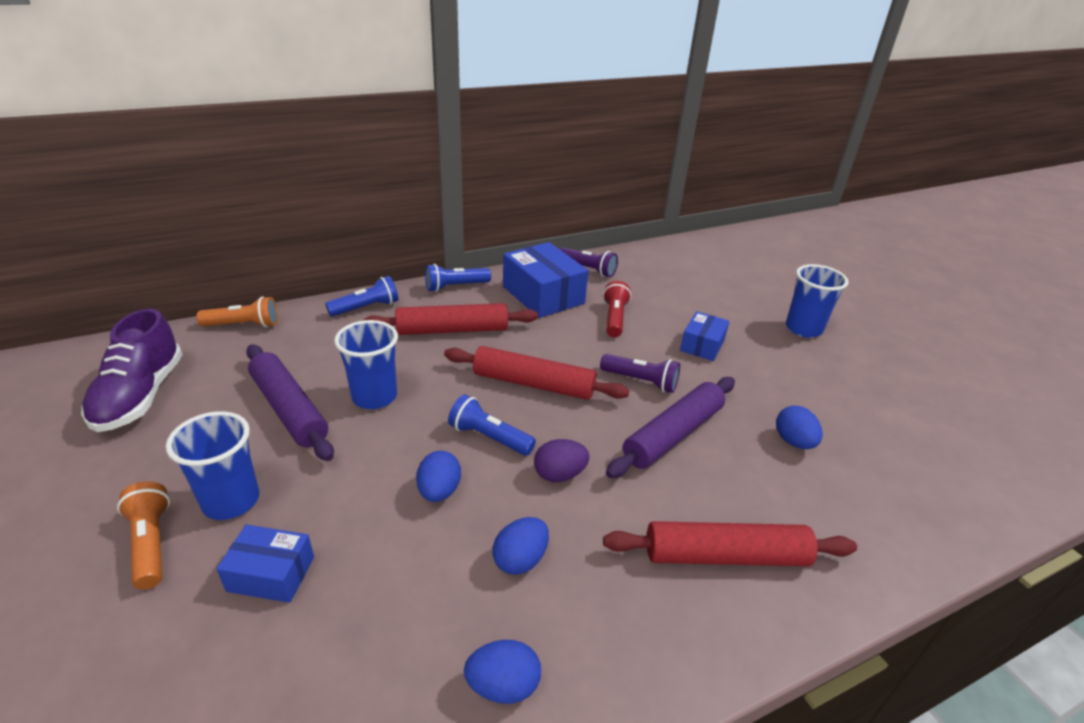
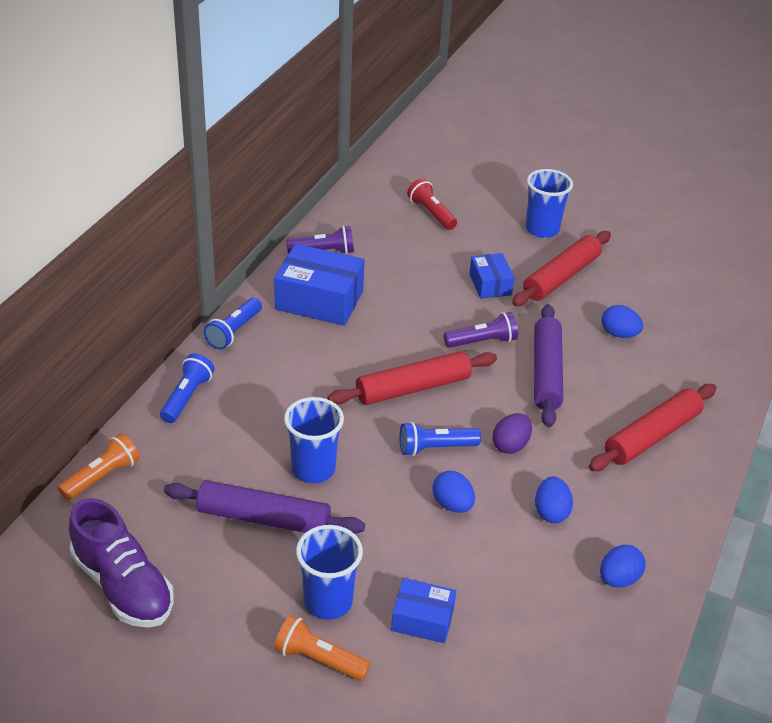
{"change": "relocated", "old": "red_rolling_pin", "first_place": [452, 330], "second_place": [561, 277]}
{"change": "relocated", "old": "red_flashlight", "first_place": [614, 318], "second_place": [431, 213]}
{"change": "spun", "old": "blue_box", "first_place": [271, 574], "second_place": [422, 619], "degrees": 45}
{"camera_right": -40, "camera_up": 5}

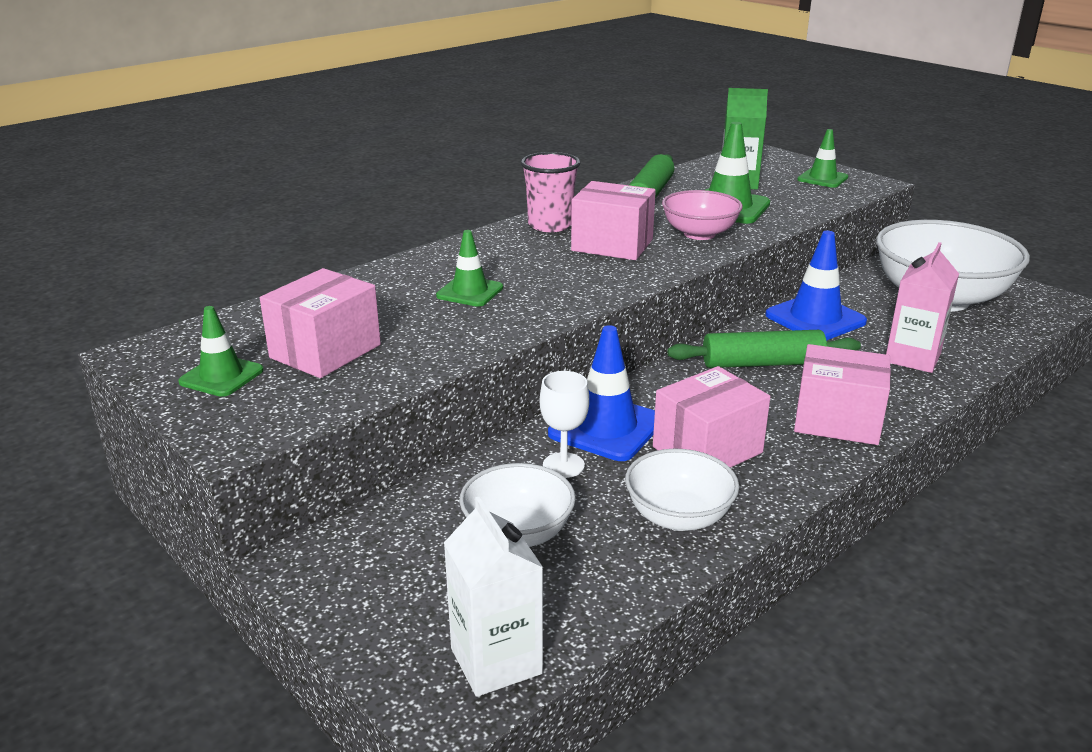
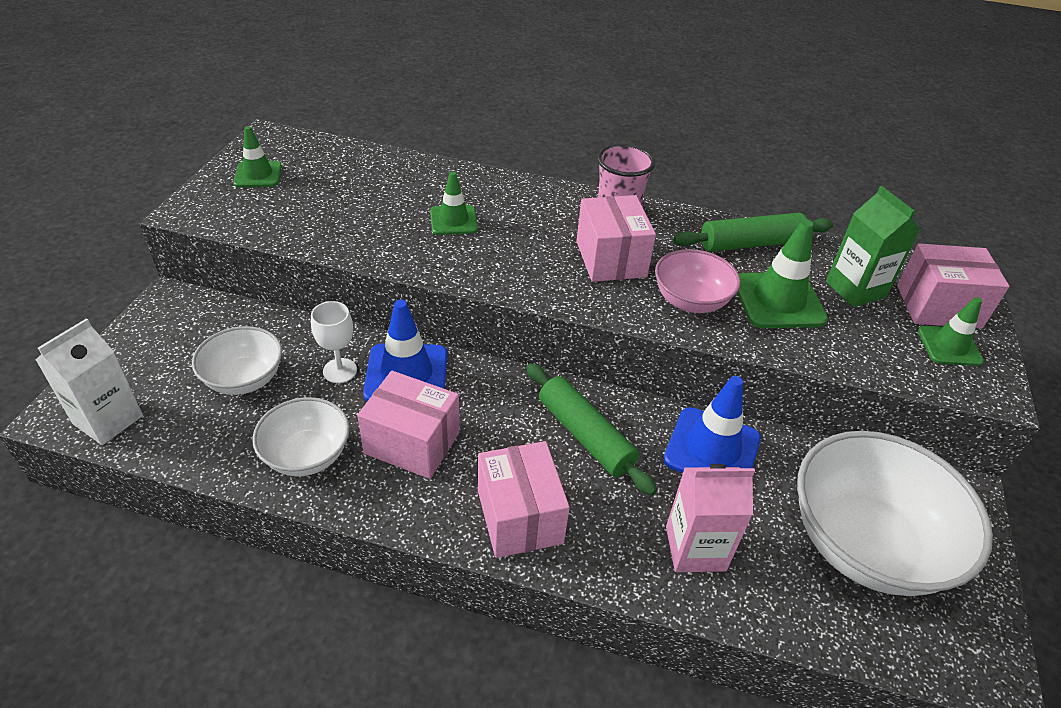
{"change": "relocated", "old": "pink_box", "first_place": [325, 351], "second_place": [938, 306]}
{"camera_right": 55, "camera_up": 15}

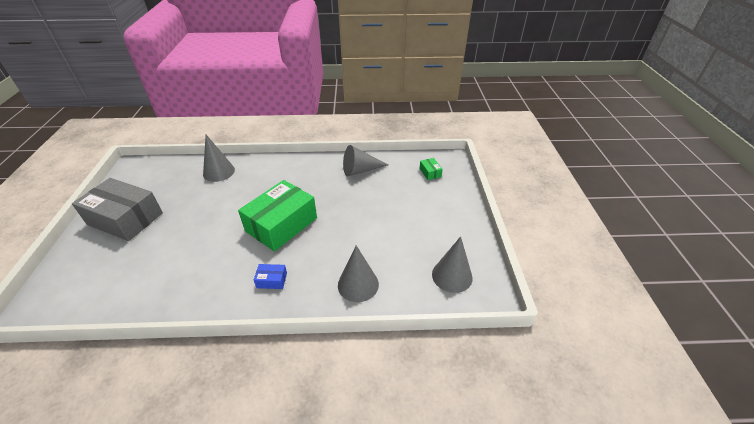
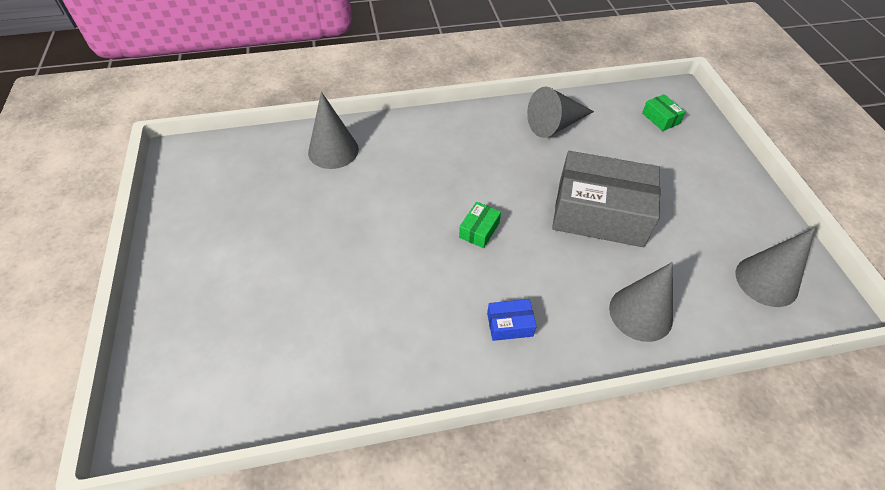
{"change": "relocated", "old": "grey_box", "first_place": [125, 218], "second_place": [599, 213]}
{"change": "size", "old": "green_box", "first_place": [281, 224], "second_place": [479, 230], "factor": 0.4}
{"camera_right": -10, "camera_up": 10}

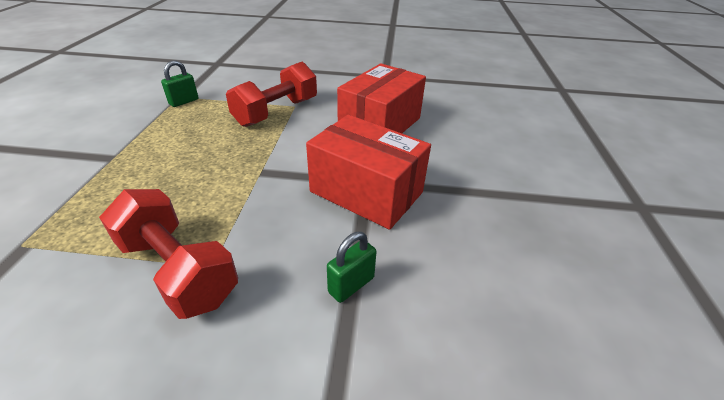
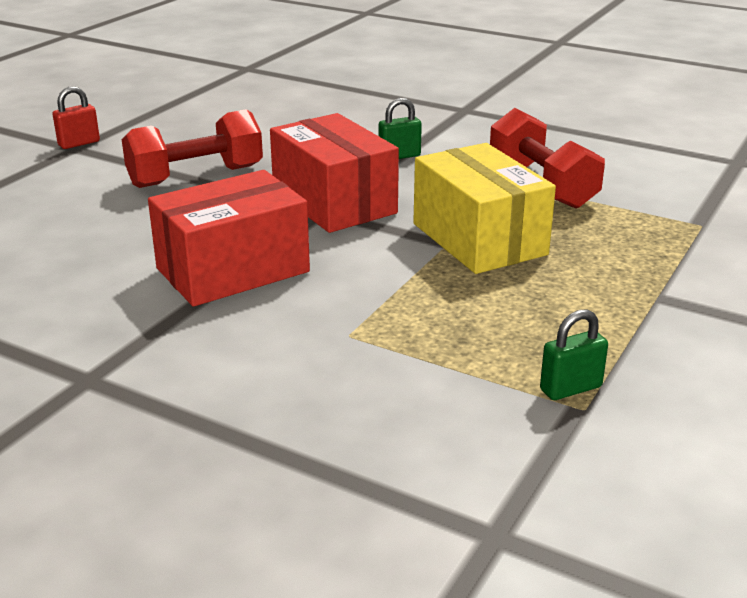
{"change": "appeared", "new": "red_padlock", "second_place": [79, 143]}
{"change": "appeared", "new": "yellow_box", "second_place": [479, 239]}
{"change": "relocated", "old": "red_dumbbell", "first_place": [276, 112], "second_place": [195, 176]}
{"camera_right": -155, "camera_up": -10}

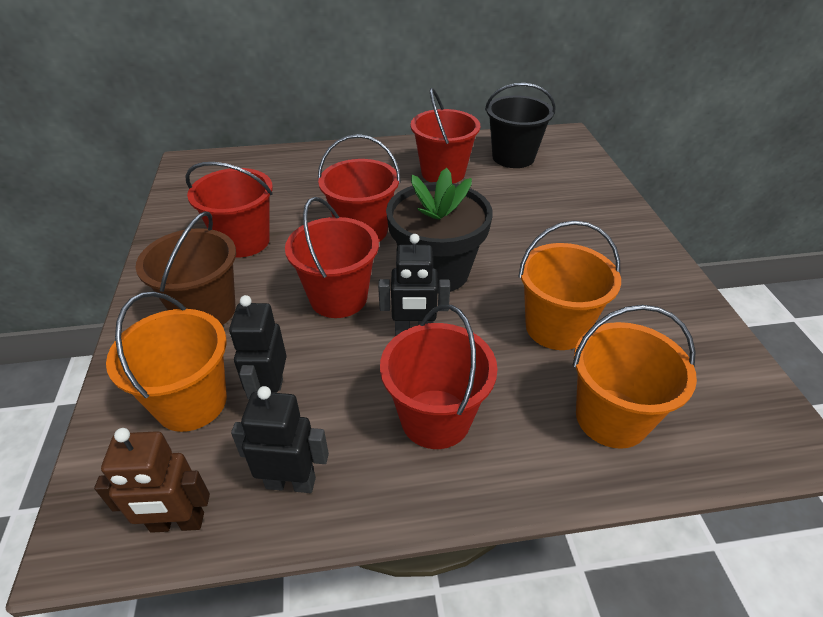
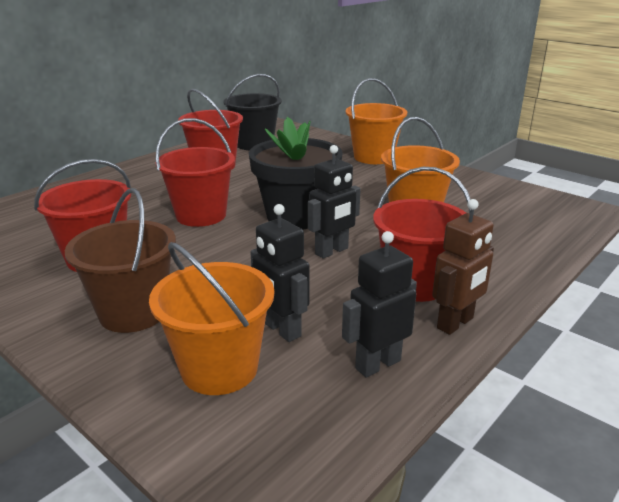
{"change": "missing", "old": "red_bucket", "first_place": [338, 298]}
{"change": "relocated", "old": "brown_robot", "first_place": [177, 523], "second_place": [455, 323]}
{"change": "relocated", "old": "orange_bucket", "first_place": [611, 418], "second_place": [373, 157]}
{"camera_right": -40, "camera_up": -15}

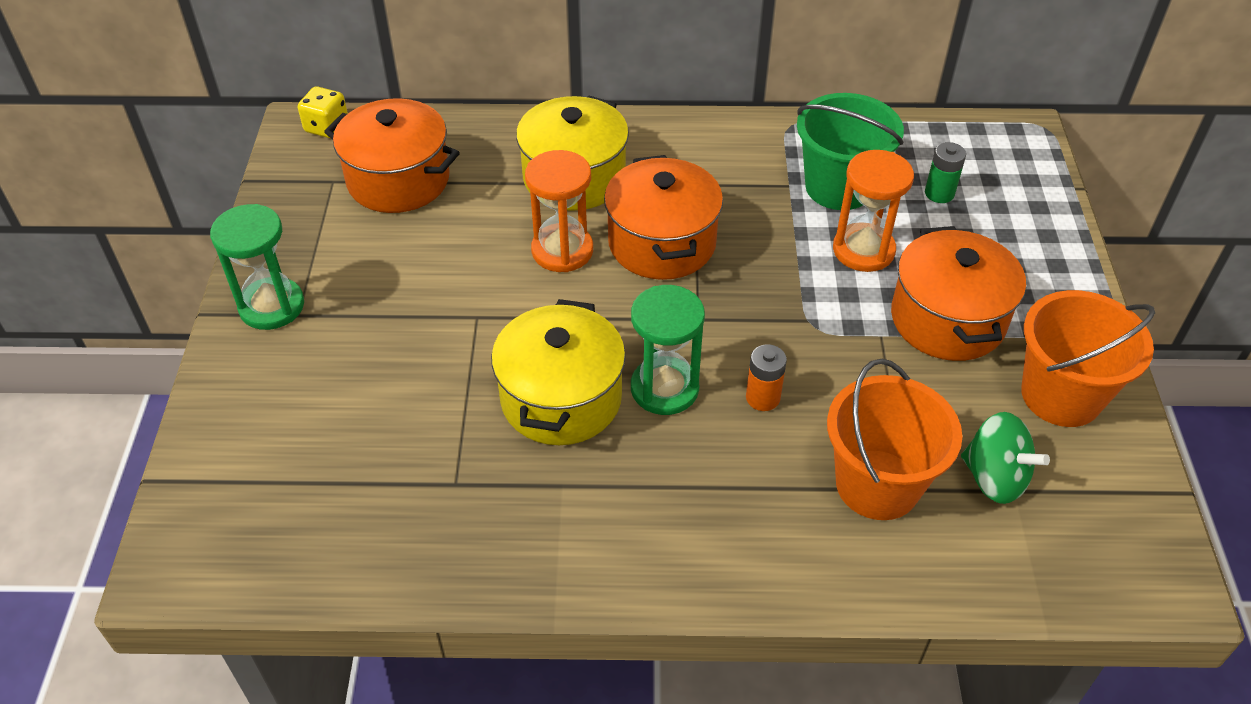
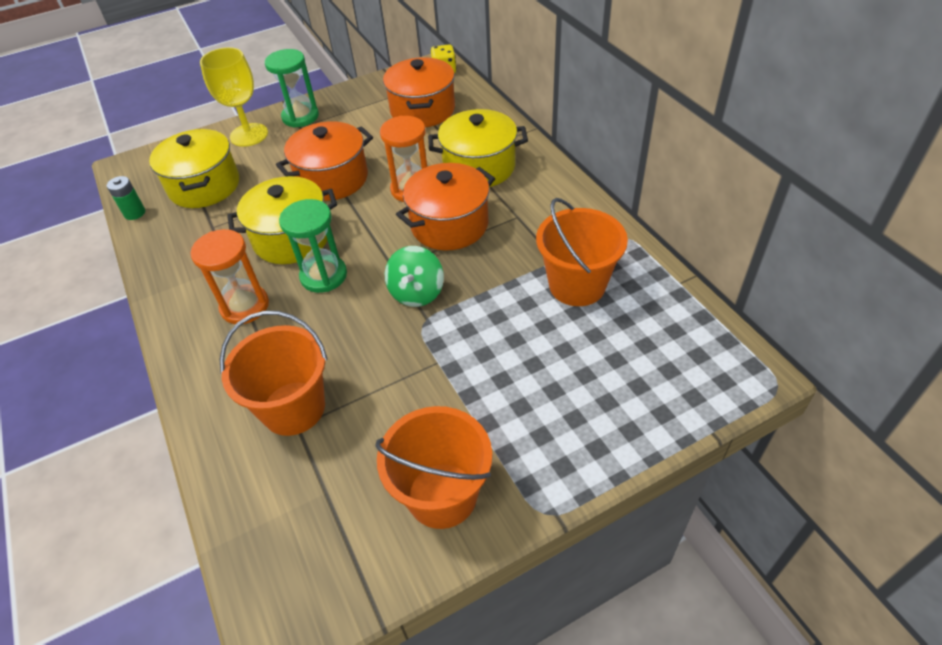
{"change": "missing", "old": "orange_battery", "first_place": [763, 398]}
{"change": "appeared", "new": "yellow_pot", "second_place": [204, 186]}
{"change": "appeared", "new": "yellow_goblet", "second_place": [249, 135]}
{"change": "relocated", "old": "orange_hourglass", "first_place": [863, 250], "second_place": [245, 306]}
{"change": "relocated", "old": "orange_pot", "first_place": [947, 319], "second_place": [332, 179]}
{"change": "relocated", "old": "green_battery", "first_place": [939, 193], "second_place": [135, 213]}
{"change": "relocated", "old": "green_spinning_top", "first_place": [994, 478], "second_place": [417, 292]}
{"change": "colour", "old": "green_bucket", "new": "orange_bucket", "first_place": [839, 187], "second_place": [577, 285]}
{"camera_right": 65, "camera_up": 0}

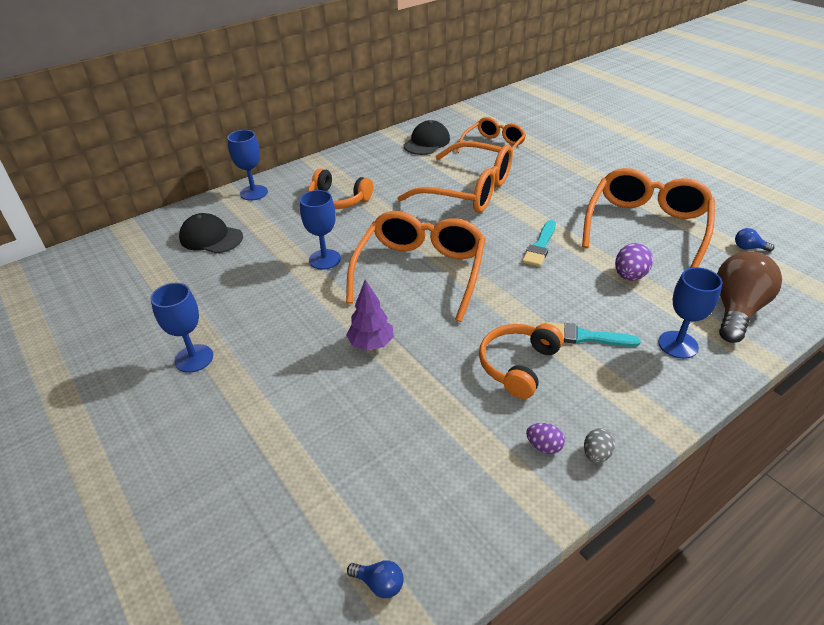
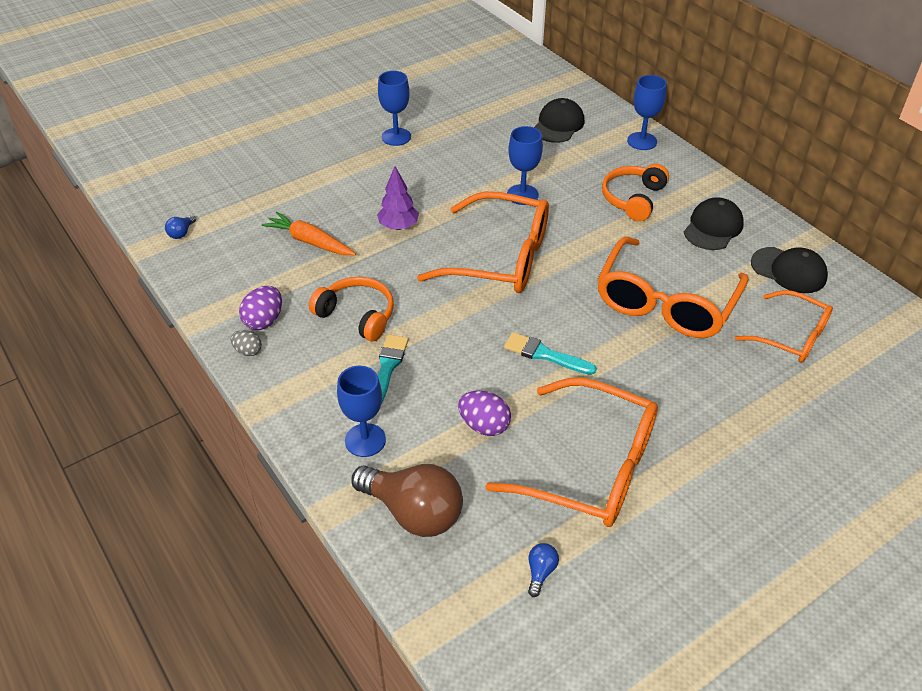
{"change": "appeared", "new": "orange_carrot", "second_place": [310, 242]}
{"change": "appeared", "new": "black_cap", "second_place": [713, 227]}
{"change": "size", "old": "purple_egg", "first_place": [544, 446], "second_place": [264, 321], "factor": 1.58}
{"camera_right": 90, "camera_up": 5}

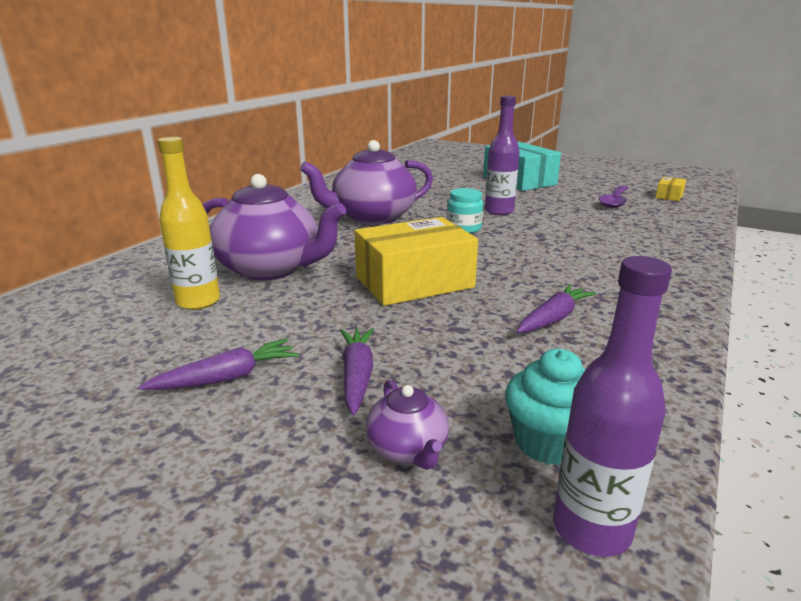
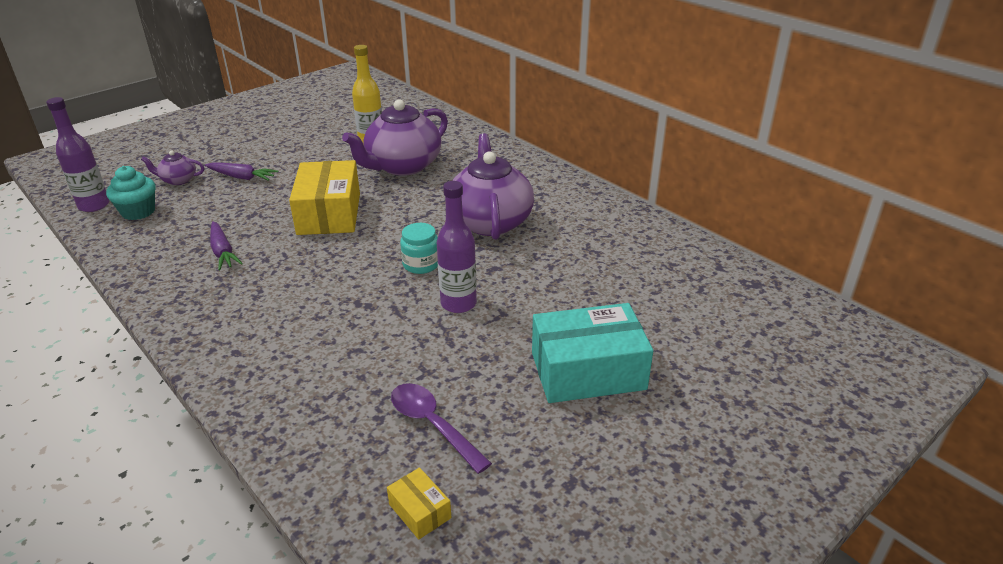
{"change": "missing", "old": "purple_carrot", "first_place": [227, 377]}
{"camera_right": 110, "camera_up": 10}

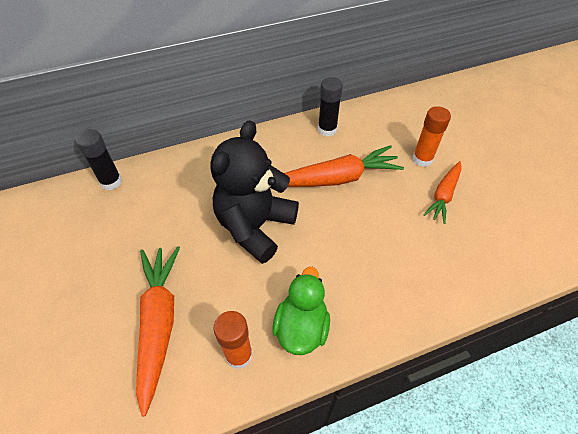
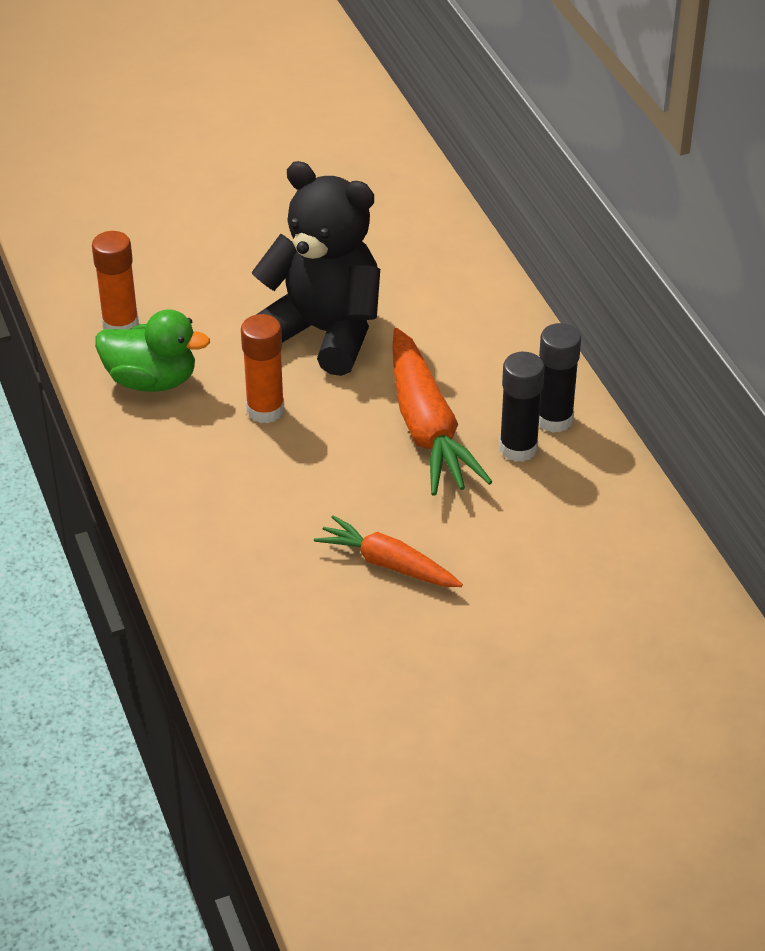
{"change": "missing", "old": "orange_carrot", "first_place": [159, 323]}
{"change": "relocated", "old": "black_glue_stick", "first_place": [111, 182], "second_place": [518, 448]}
{"change": "relocated", "old": "orange_glue_stick", "first_place": [422, 159], "second_place": [265, 410]}
{"camera_right": 90, "camera_up": -10}

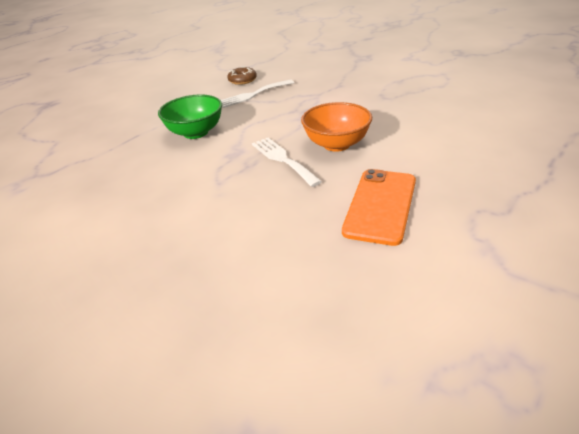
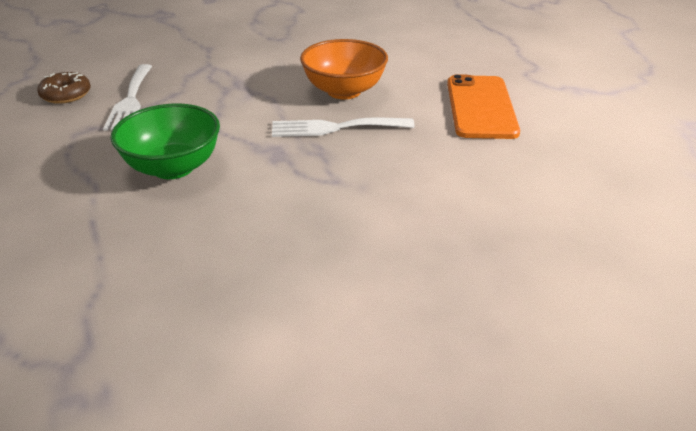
{"change": "spun", "old": "orange_phone", "first_place": [380, 205], "second_place": [480, 107], "degrees": 45}
{"camera_right": -65, "camera_up": 0}

